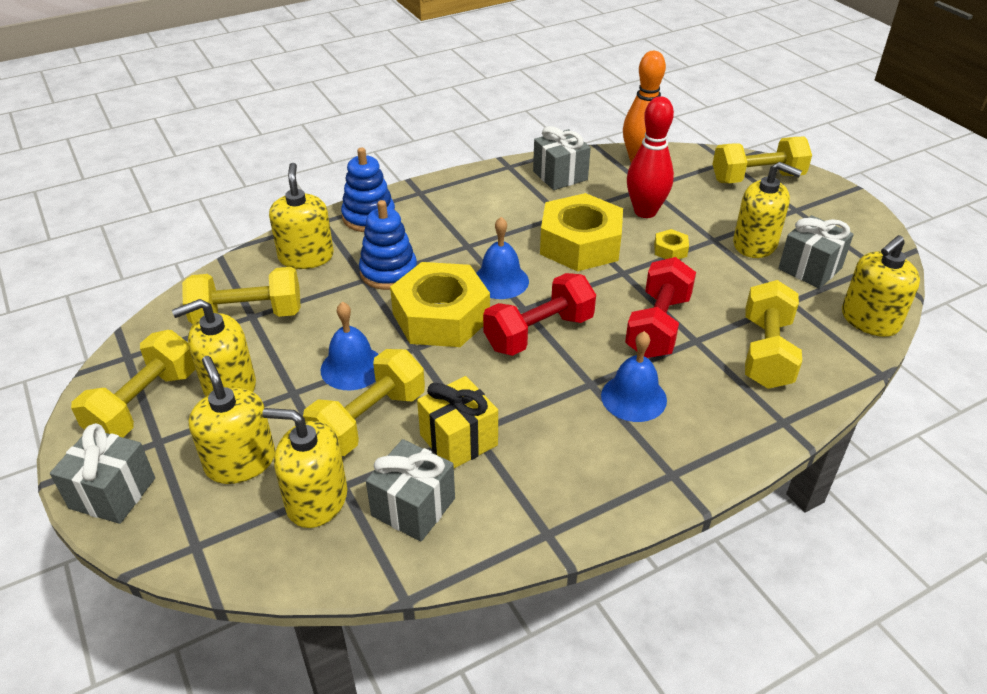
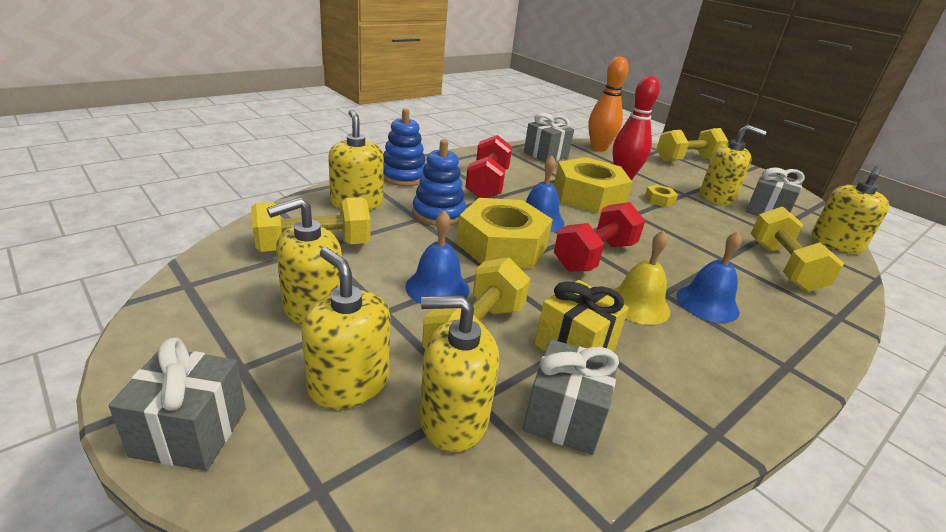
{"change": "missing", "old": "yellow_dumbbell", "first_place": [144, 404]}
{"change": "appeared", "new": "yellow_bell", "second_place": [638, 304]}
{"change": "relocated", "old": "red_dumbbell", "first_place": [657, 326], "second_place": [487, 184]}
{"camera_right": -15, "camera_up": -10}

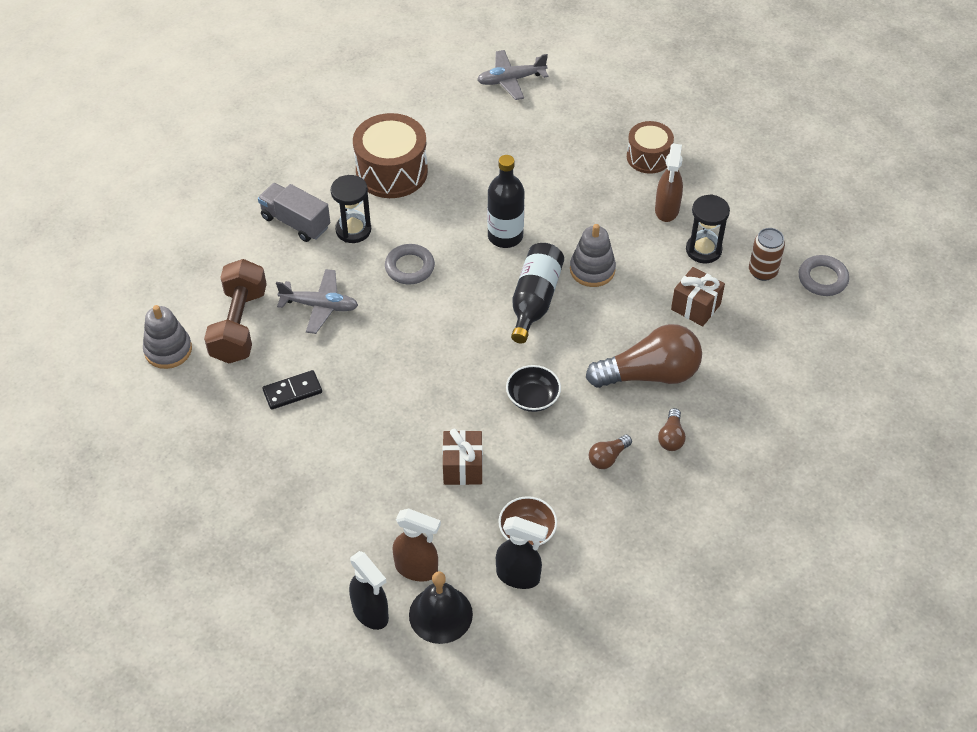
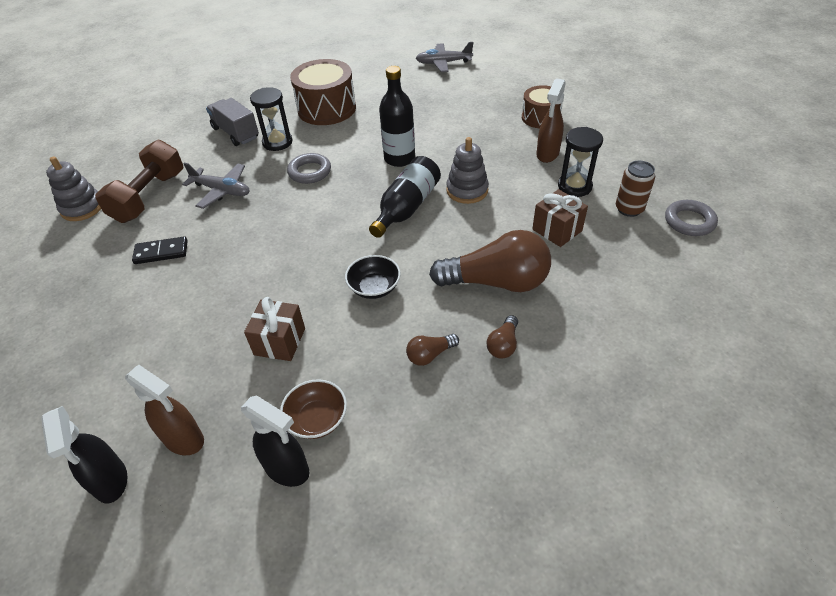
{"change": "missing", "old": "black_bell", "first_place": [440, 614]}
{"camera_right": 15, "camera_up": -5}

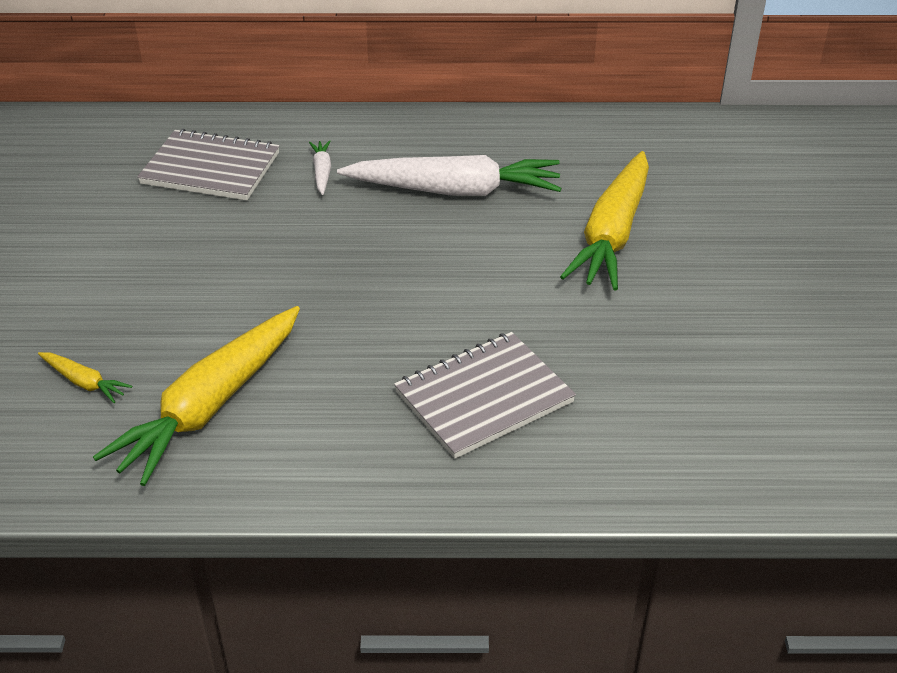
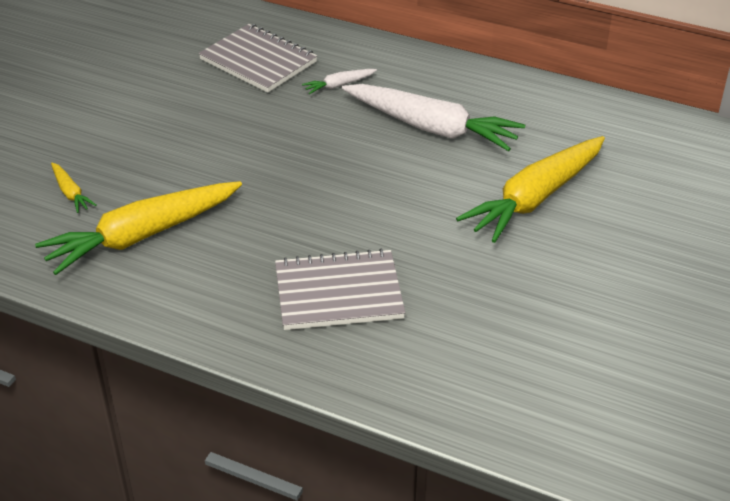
{"change": "spun", "old": "white_carrot", "first_place": [322, 172], "second_place": [339, 85], "degrees": -135}
{"camera_right": 25, "camera_up": 0}

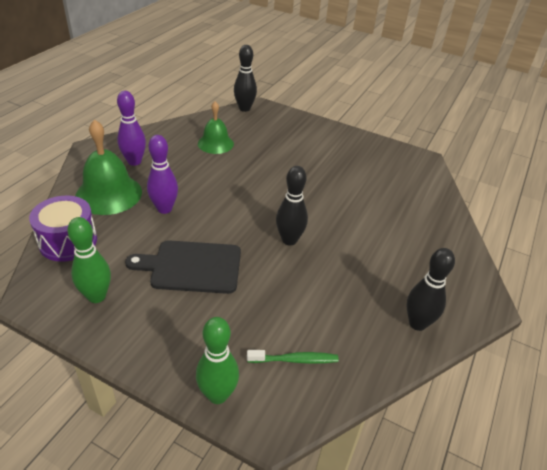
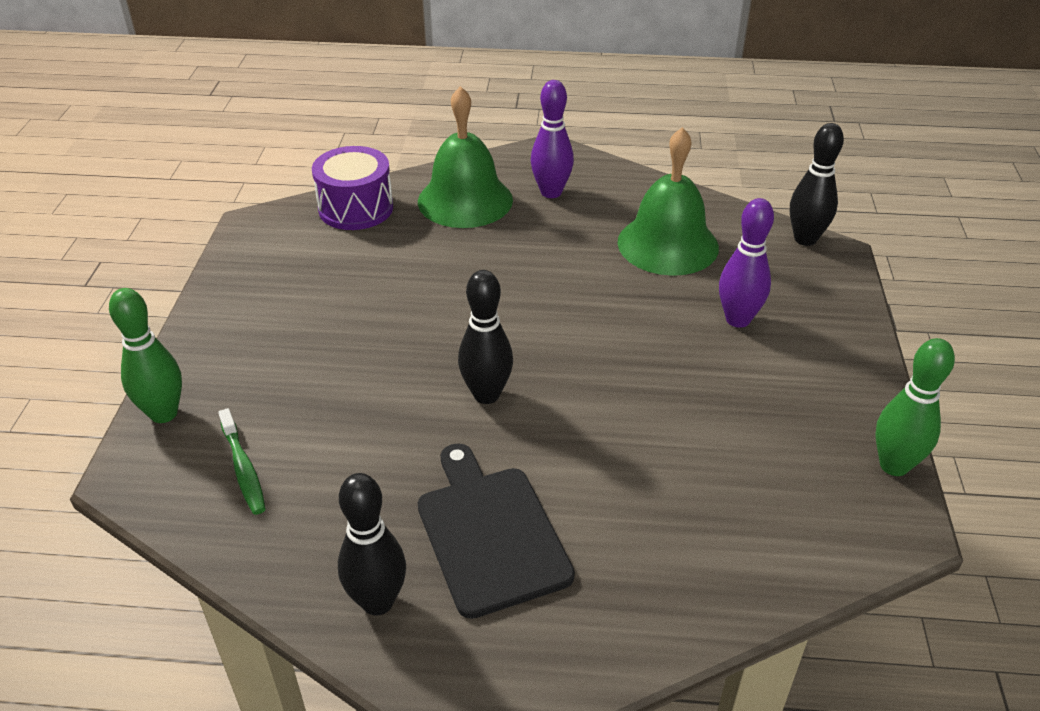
{"change": "relocated", "old": "green_bowling_pin", "first_place": [97, 296], "second_place": [894, 465]}
{"change": "relocated", "old": "black_cutting_board", "first_place": [192, 267], "second_place": [490, 533]}
{"change": "relocated", "old": "purple_bowling_pin", "first_place": [164, 209], "second_place": [738, 319]}
{"change": "size", "old": "green_bell", "first_place": [215, 143], "second_place": [668, 244], "factor": 1.56}
{"camera_right": 70, "camera_up": 0}

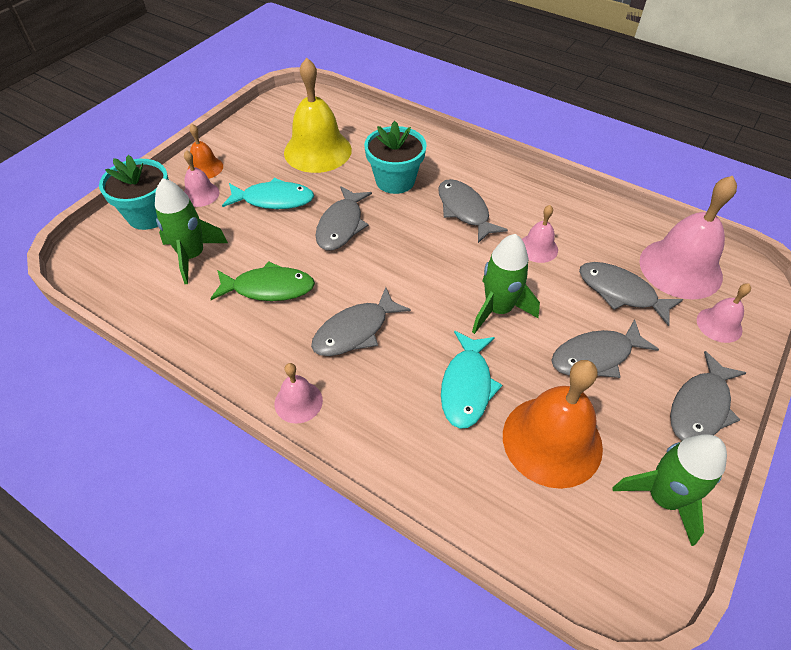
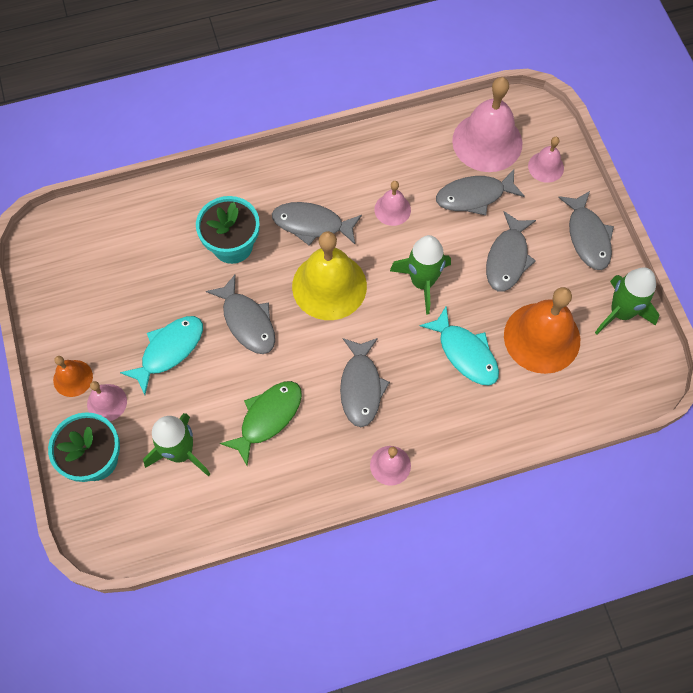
{"change": "relocated", "old": "yellow_bell", "first_place": [317, 151], "second_place": [329, 286]}
{"camera_right": -50, "camera_up": 15}

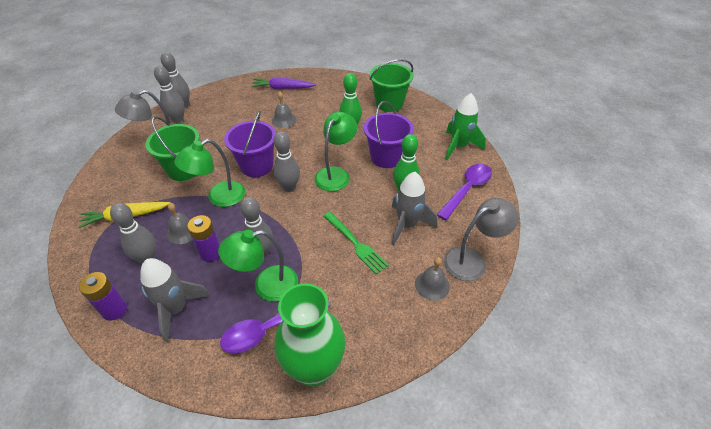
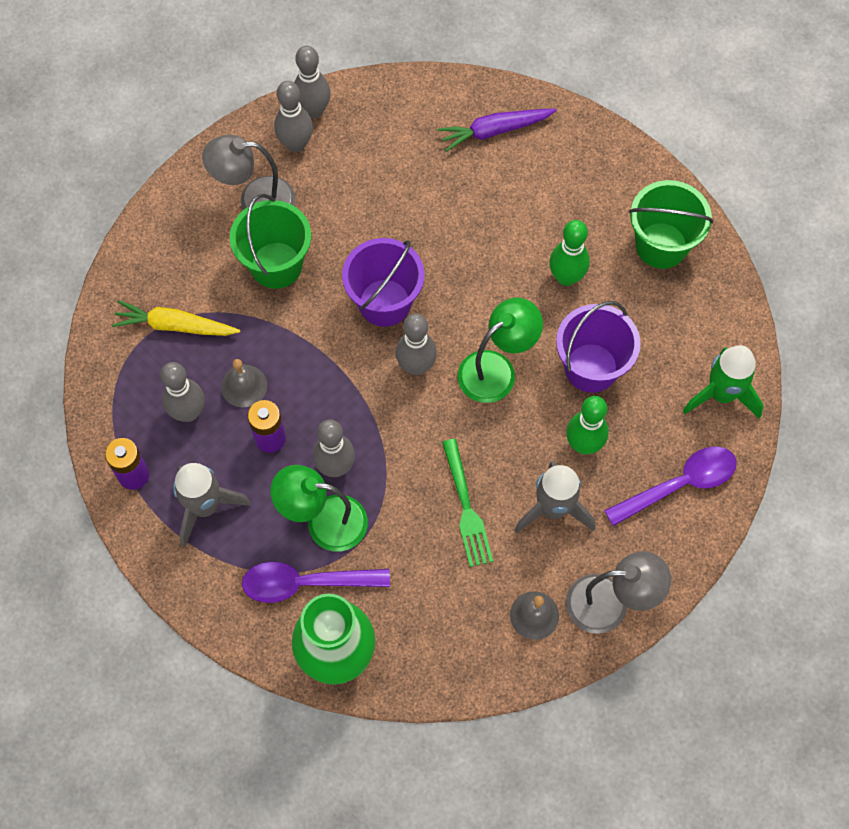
{"change": "missing", "old": "green_lamp", "first_place": [219, 197]}
{"change": "missing", "old": "grey_bell", "first_place": [284, 120]}
{"change": "spun", "old": "purple_carrot", "first_place": [283, 88], "second_place": [494, 131], "degrees": -45}
{"camera_right": 25, "camera_up": 20}

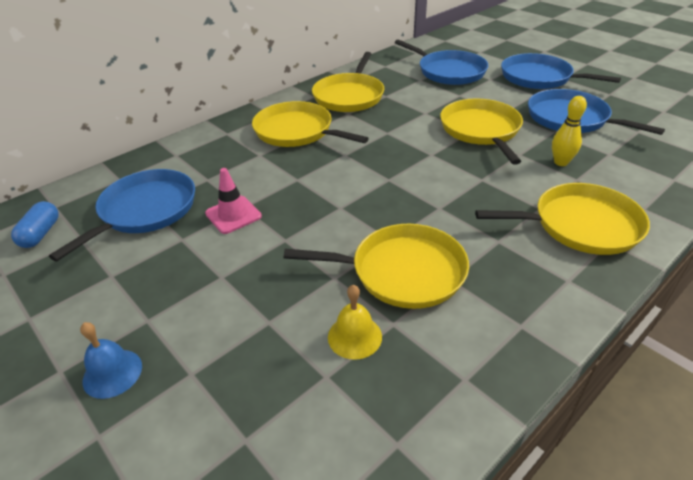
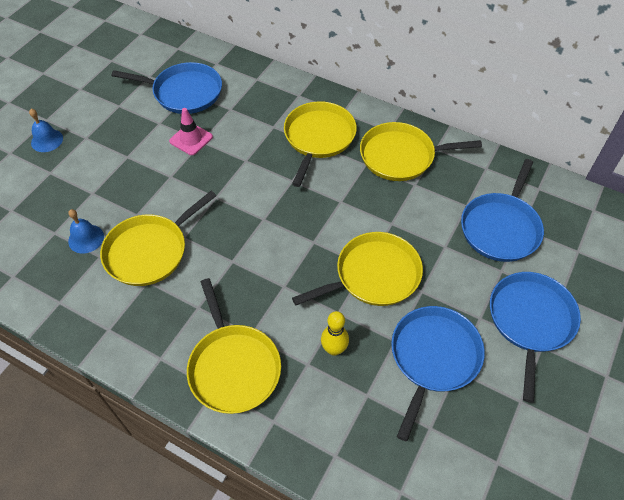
{"change": "missing", "old": "blue_capsule", "first_place": [41, 234]}
{"change": "colour", "old": "yellow_bell", "new": "blue_bell", "first_place": [354, 336], "second_place": [86, 238]}
{"change": "spun", "old": "yellow_pan", "first_place": [402, 271], "second_place": [150, 251], "degrees": 60}
{"camera_right": 70, "camera_up": 15}

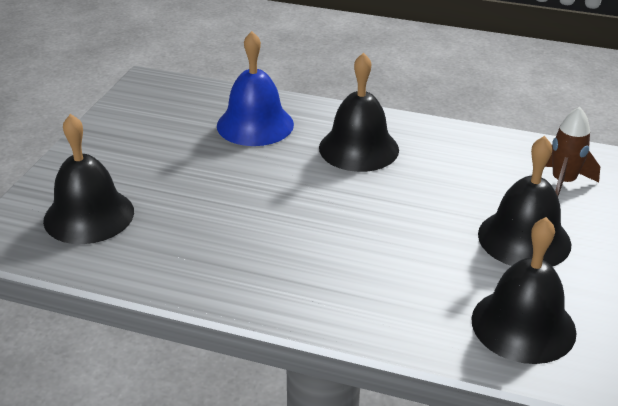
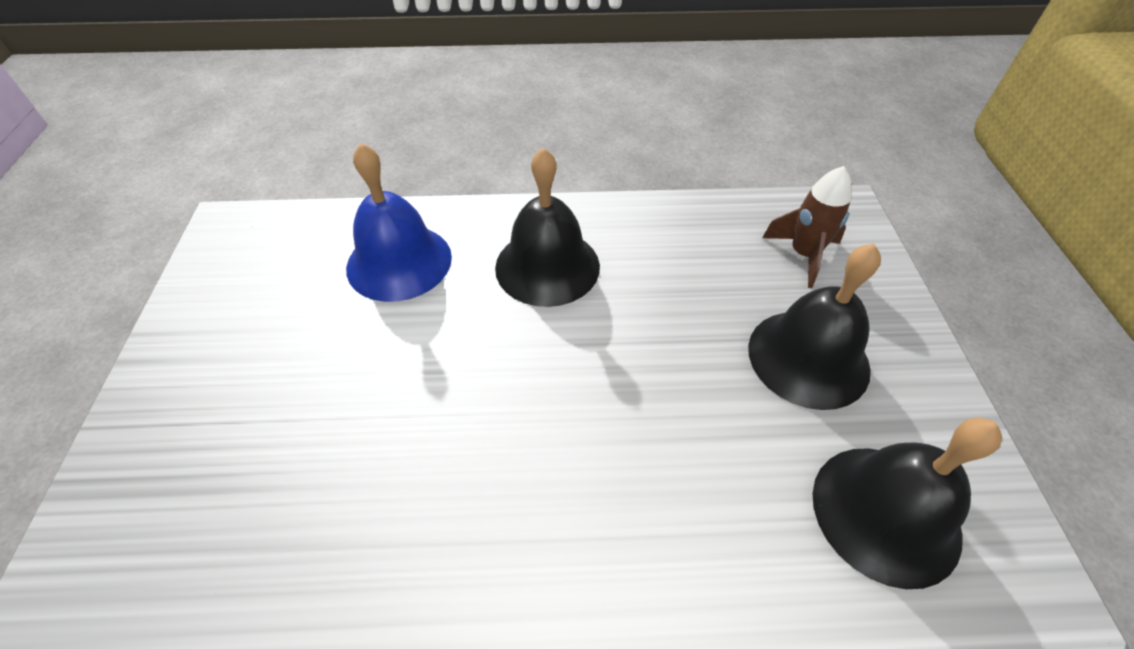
{"change": "missing", "old": "black_bell", "first_place": [89, 215]}
{"camera_right": -20, "camera_up": 15}

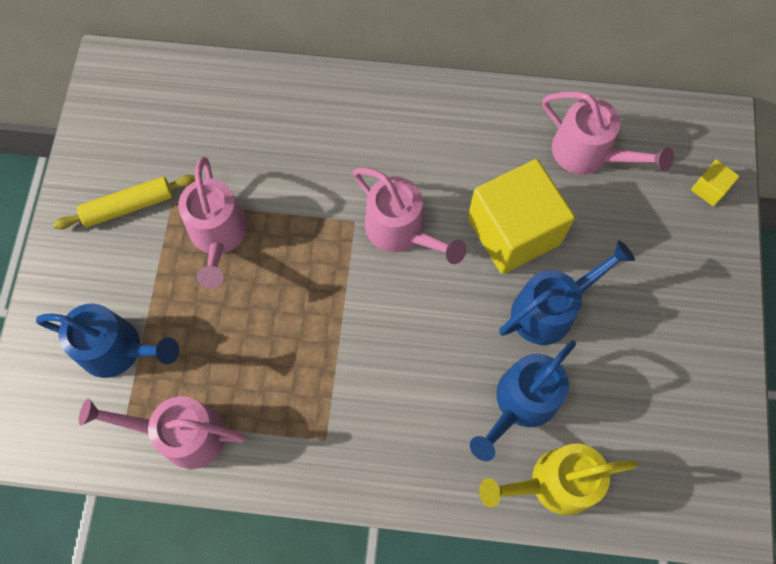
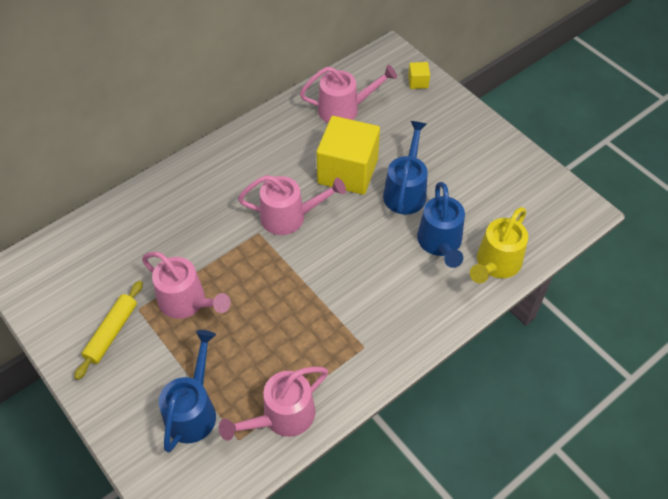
{"change": "spun", "old": "blue_watering_can", "first_place": [119, 349], "second_place": [193, 409], "degrees": -45}
{"camera_right": -45, "camera_up": -15}

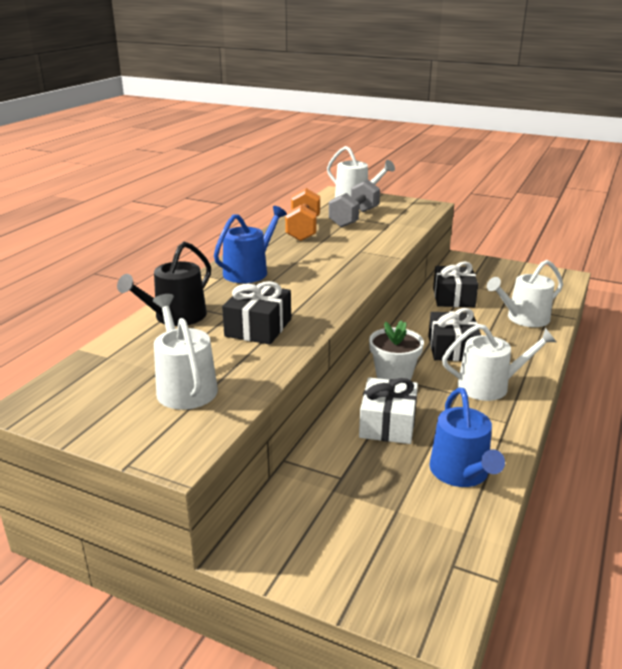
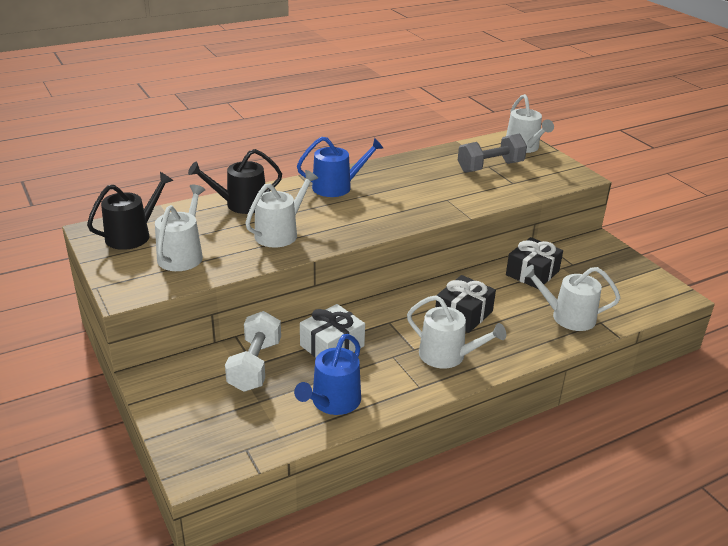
{"change": "missing", "old": "orange_dumbbell", "first_place": [303, 229]}
{"change": "missing", "old": "white_flower_pot", "first_place": [394, 375]}
{"change": "appeared", "new": "black_watering_can", "second_place": [133, 235]}
{"change": "appeared", "new": "white_dumbbell", "second_place": [255, 366]}
{"change": "exchanged", "old": "black_gift", "new": "white_watering_can", "first_place": [258, 327], "second_place": [280, 233]}
{"camera_right": 35, "camera_up": 5}

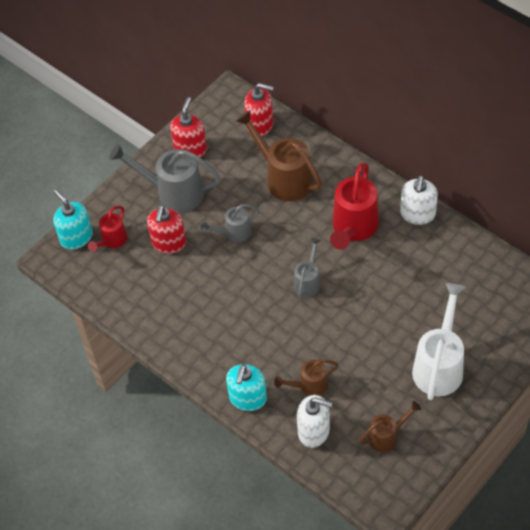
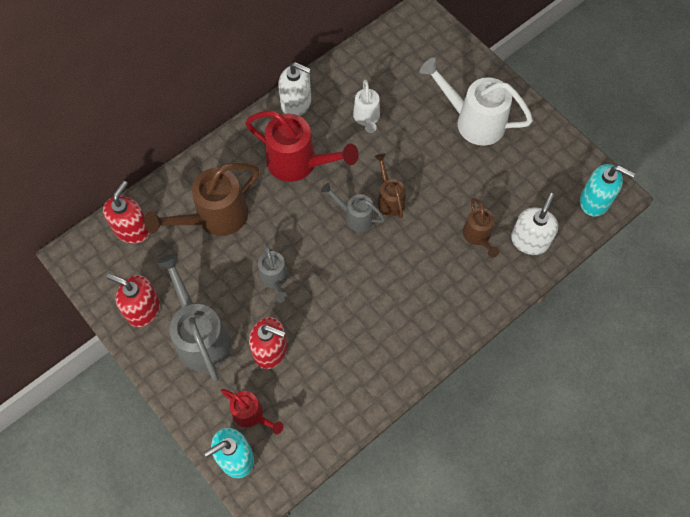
{"change": "appeared", "new": "white_watering_can", "second_place": [366, 118]}
{"change": "relocated", "old": "turquoise_soap_dispenser", "first_place": [247, 398], "second_place": [595, 201]}
{"change": "relocated", "old": "brown_watering_can", "first_place": [386, 436], "second_place": [389, 199]}
{"change": "spun", "old": "grey_watering_can", "first_place": [173, 192], "second_place": [200, 336], "degrees": 135}
{"camera_right": -85, "camera_up": 10}

